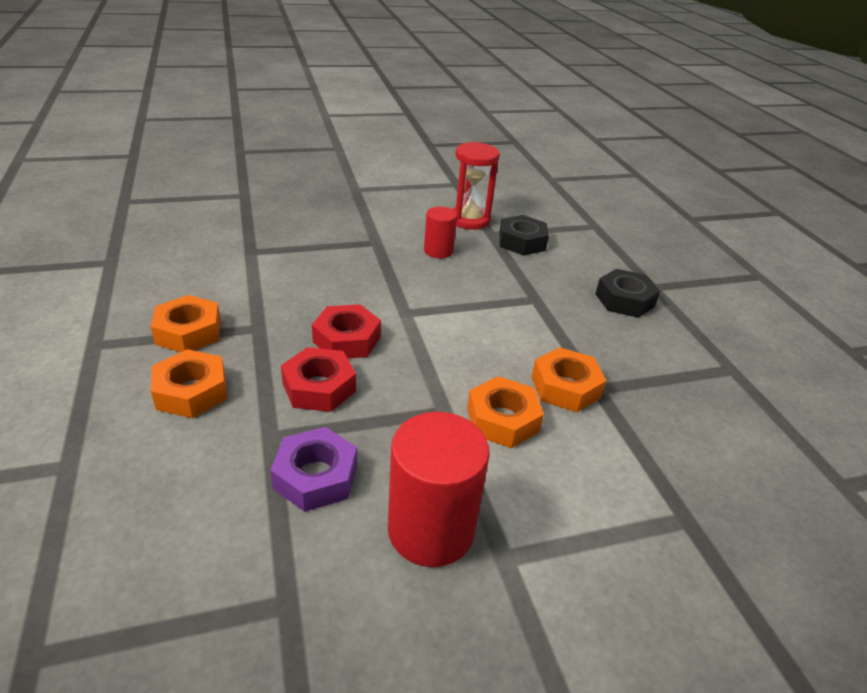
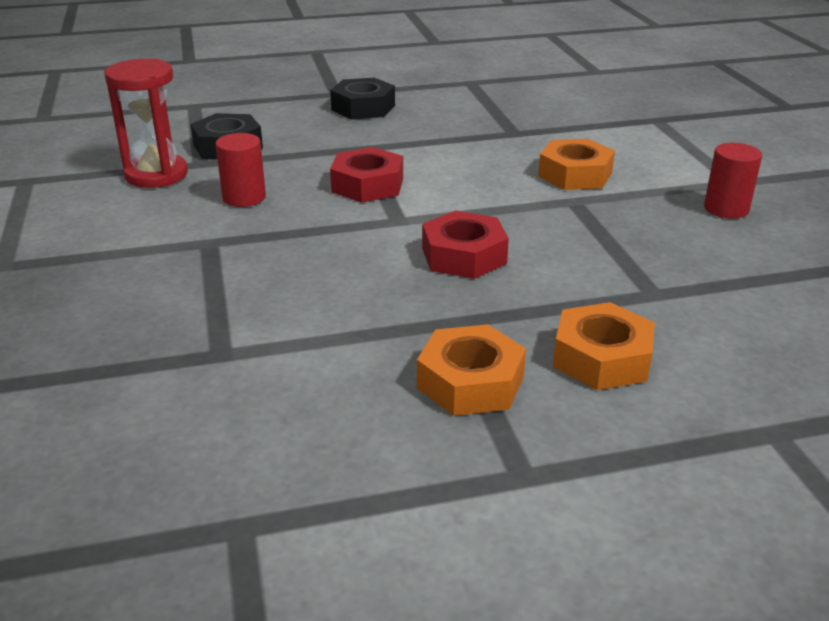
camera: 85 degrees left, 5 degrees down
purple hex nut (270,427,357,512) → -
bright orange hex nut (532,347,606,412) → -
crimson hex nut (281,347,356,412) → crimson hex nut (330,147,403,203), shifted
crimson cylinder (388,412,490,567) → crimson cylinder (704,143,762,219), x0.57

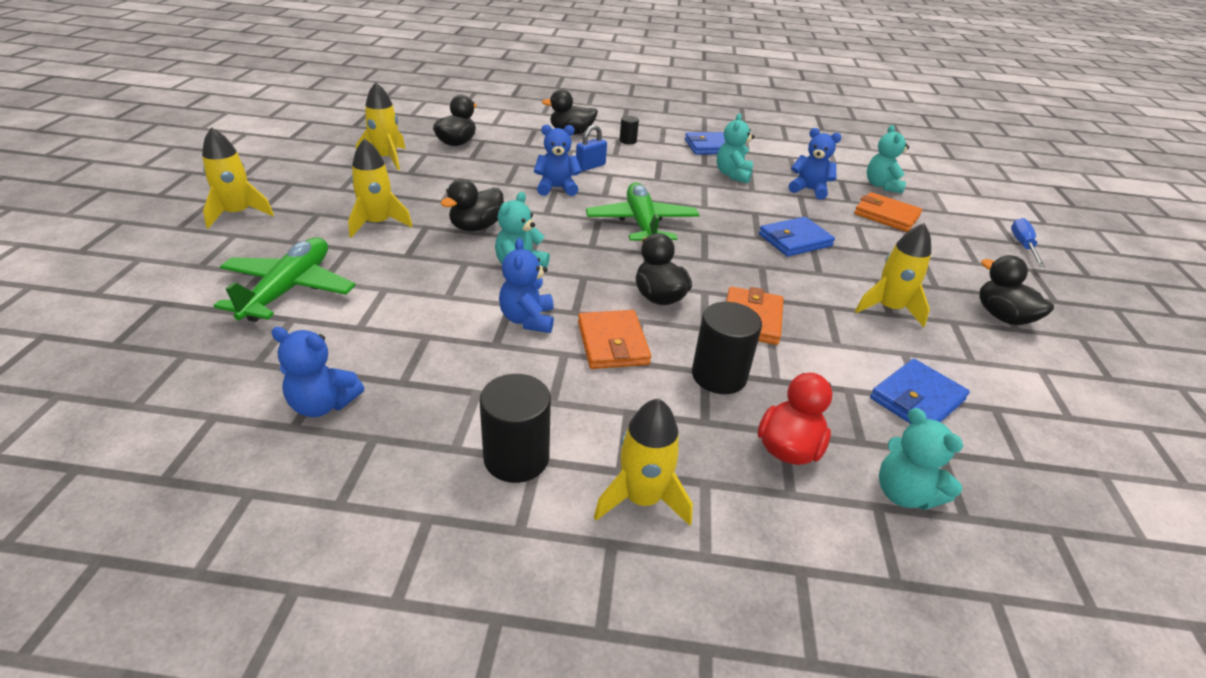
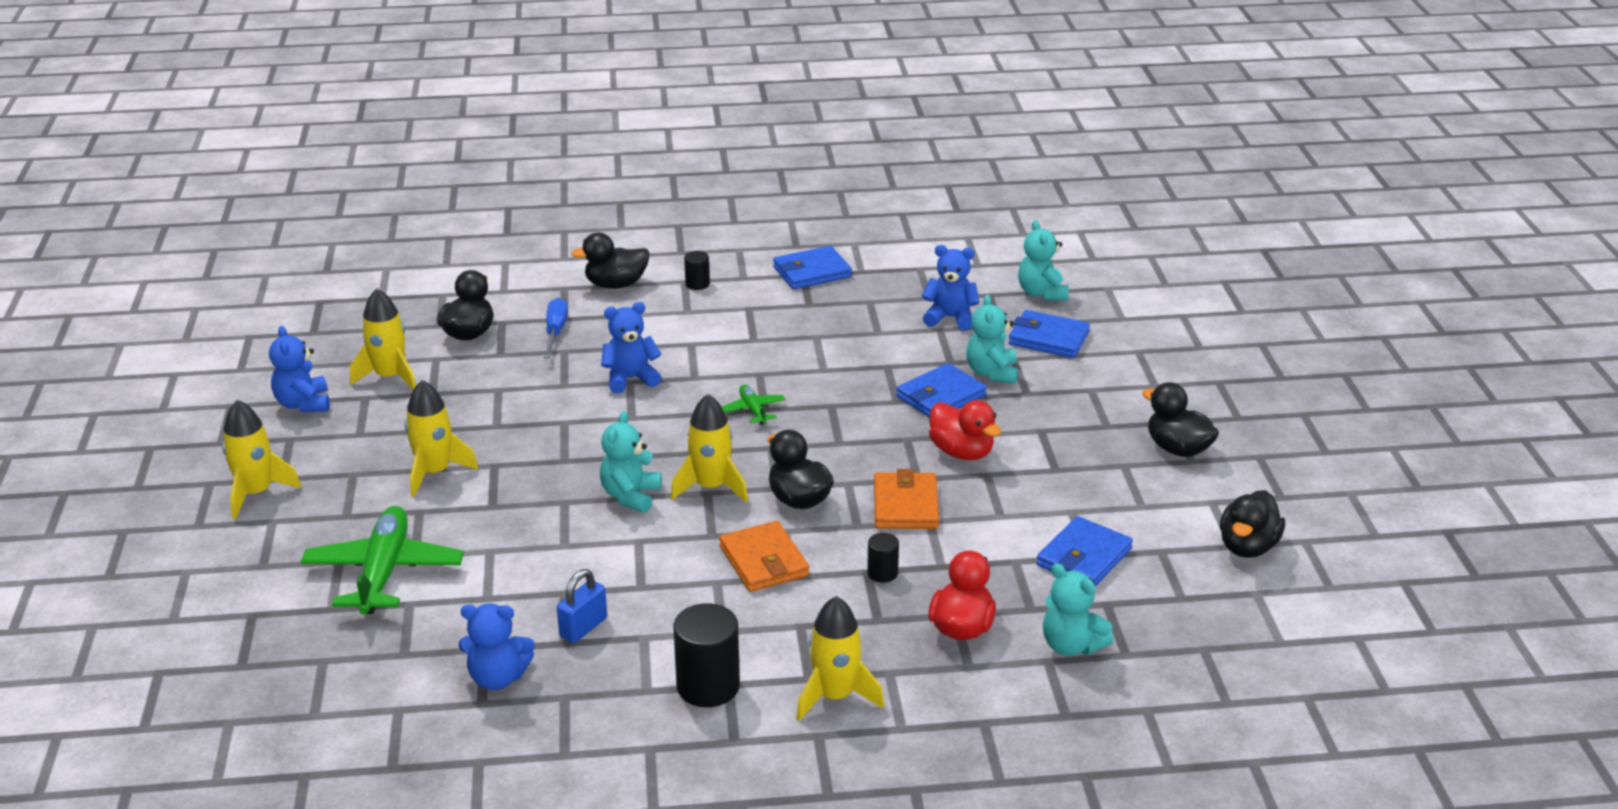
camera: 10 degrees left, 5 degrees down
- → crimson rubber duck (929,400,1001,460)
jet-black rubber duck (441,179,504,231) → jet-black rubber duck (1220,490,1285,558), shifted
cobalt teddy (499,238,554,333) → cobalt teddy (269,326,330,412), shifted
cobalt small lock (576,125,607,171) → cobalt small lock (557,569,607,643), shifted
teal teddy (717,114,755,184) → teal teddy (966,295,1018,384), shifted
golden rocket (855,223,931,327) → golden rocket (671,394,748,502), shifted
cobalt flat screwdriver (1011,218,1045,267) → cobalt flat screwdriver (544,298,568,358), shifted
bright orange card wallet (854,192,922,232) → cobalt card wallet (1009,310,1090,358)
green toy plane (586,182,699,240) → green toy plane (722,385,786,425), x0.48
jet-black cylinder (692,302,762,394) → jet-black cylinder (867,533,899,583), x0.52

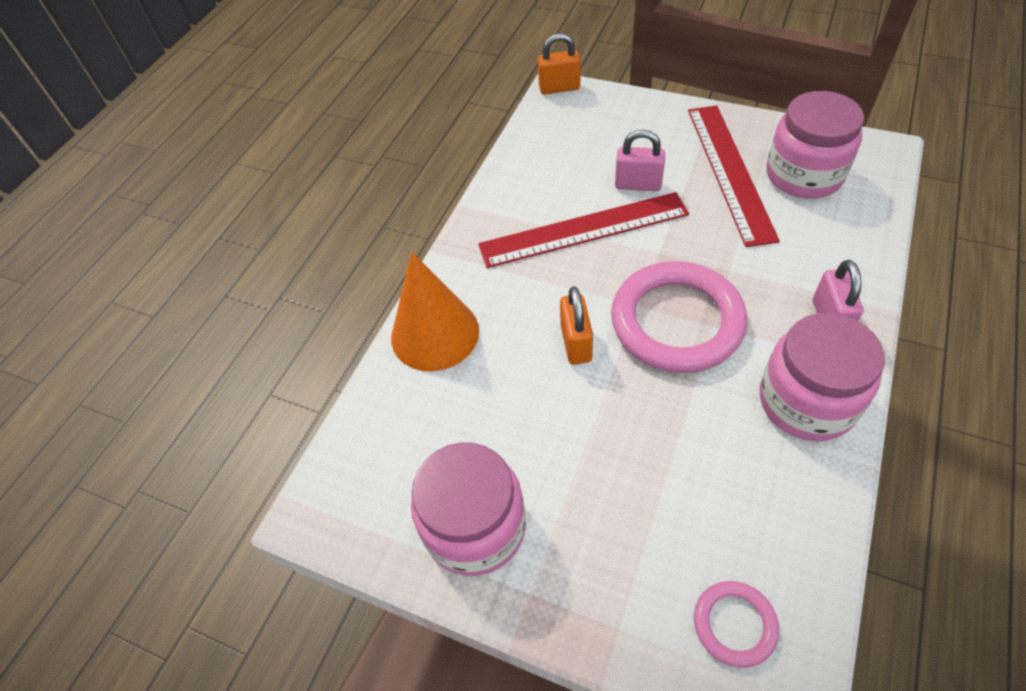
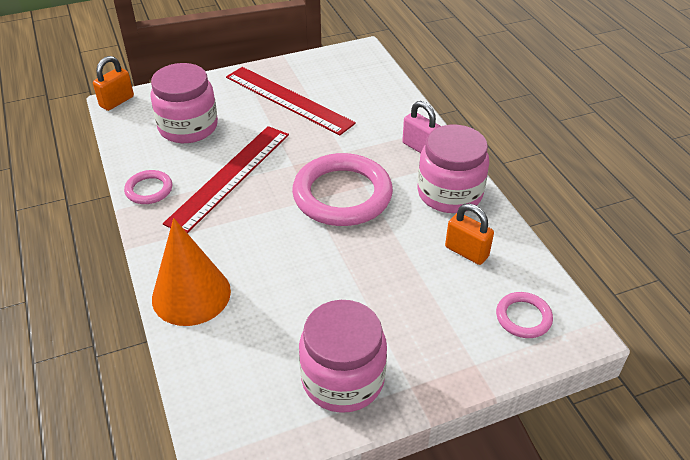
camera: 50 degrees left, 10 degrees down
pink small lock (615,130,665,191) → -
- → pink hoop (124,170,172,204)
bright orange small lock (560,286,593,365) → bright orange small lock (445,203,494,265), shifted
pink jar (766,91,864,198) → pink jar (150,63,218,143), shifted

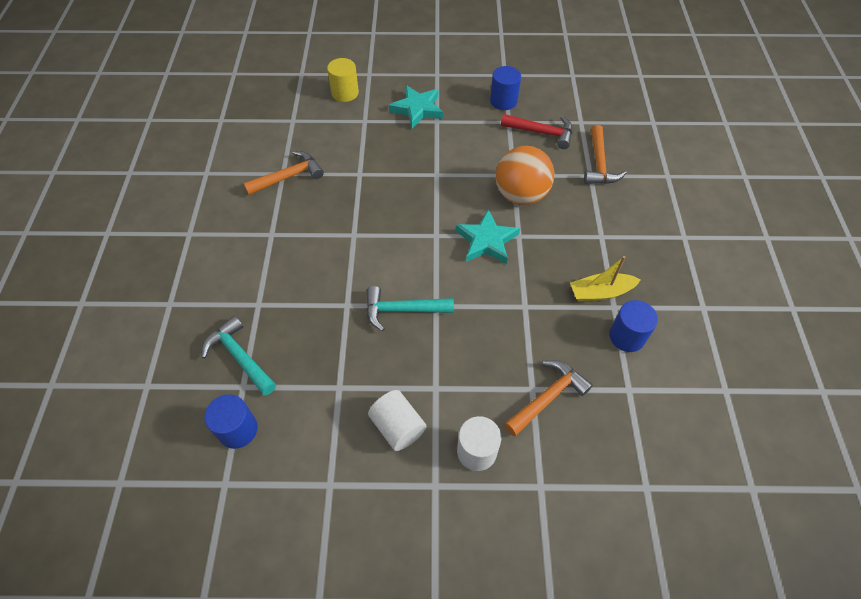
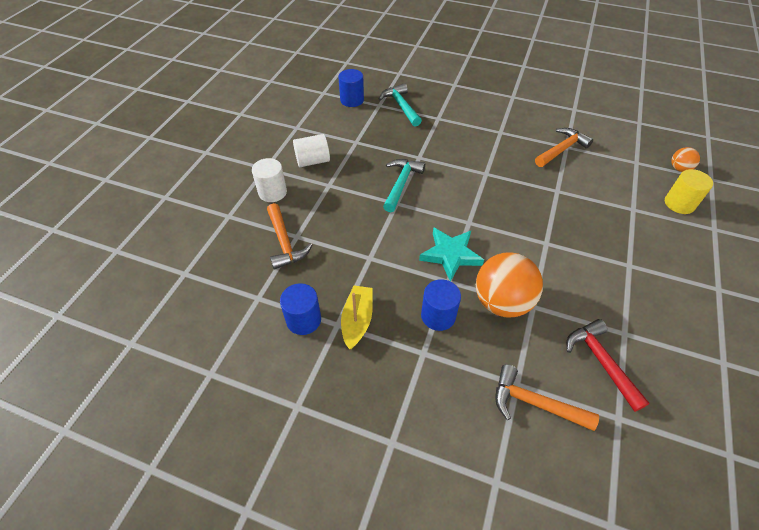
camera: 110 degrees right, 5 degrees down
teal five-pointed star (389,85,443,129) → -
- → bright orange sphere (671,147,700,172)
cobalt cylinder (490,66,521,110) → cobalt cylinder (421,279,461,331), shifted
teal carpenter's hammer (201,316,276,395) → teal carpenter's hammer (379,83,422,126), 90 degrees counterclockwise
bright orange carpenter's hammer (243,151,324,195) → bright orange carpenter's hammer (535,128,593,167), 120 degrees counterclockwise
crimson carpenter's hammer (501,114,573,149) → crimson carpenter's hammer (567,319,649,412), 120 degrees clockwise

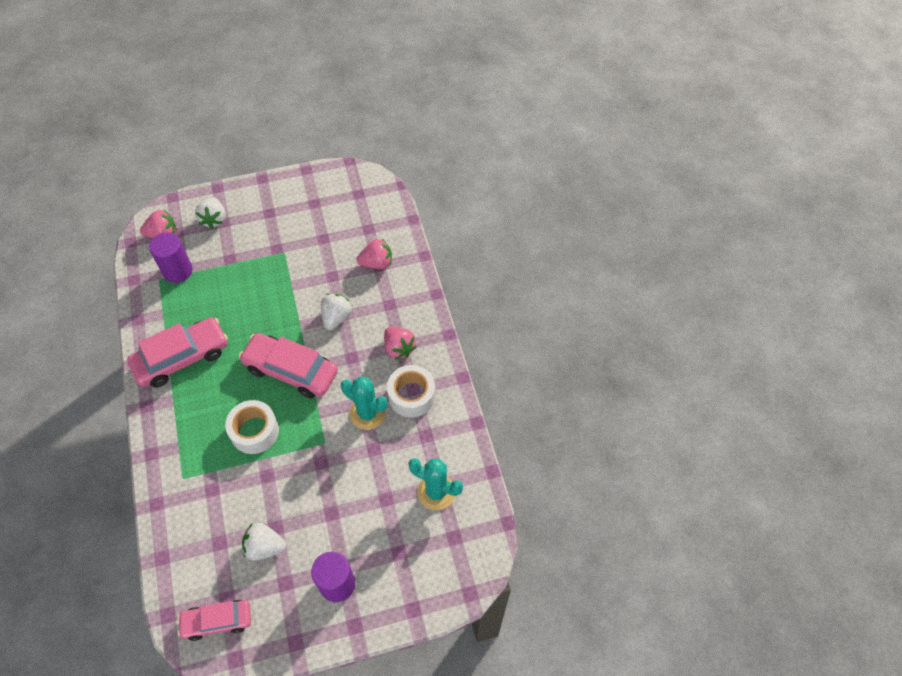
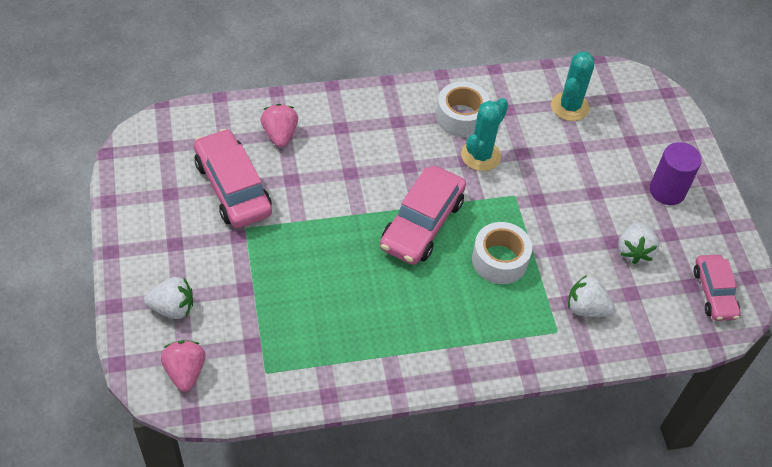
camera: 90 degrees left, 5 degrees down
purple cylinder (149,232,193,283) → -
pink strawberry (384,327,417,360) → -
pink car (127,317,228,388) → pink car (194,129,272,228), shifted
pure white strawberry (321,293,352,330) → pure white strawberry (568,275,615,317), shifted

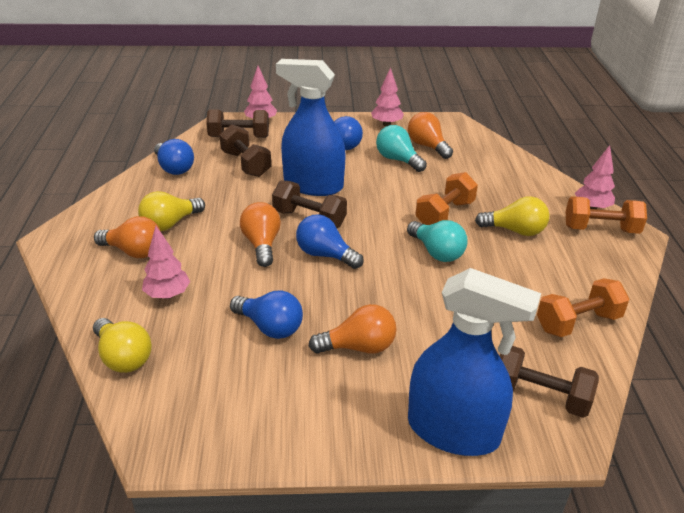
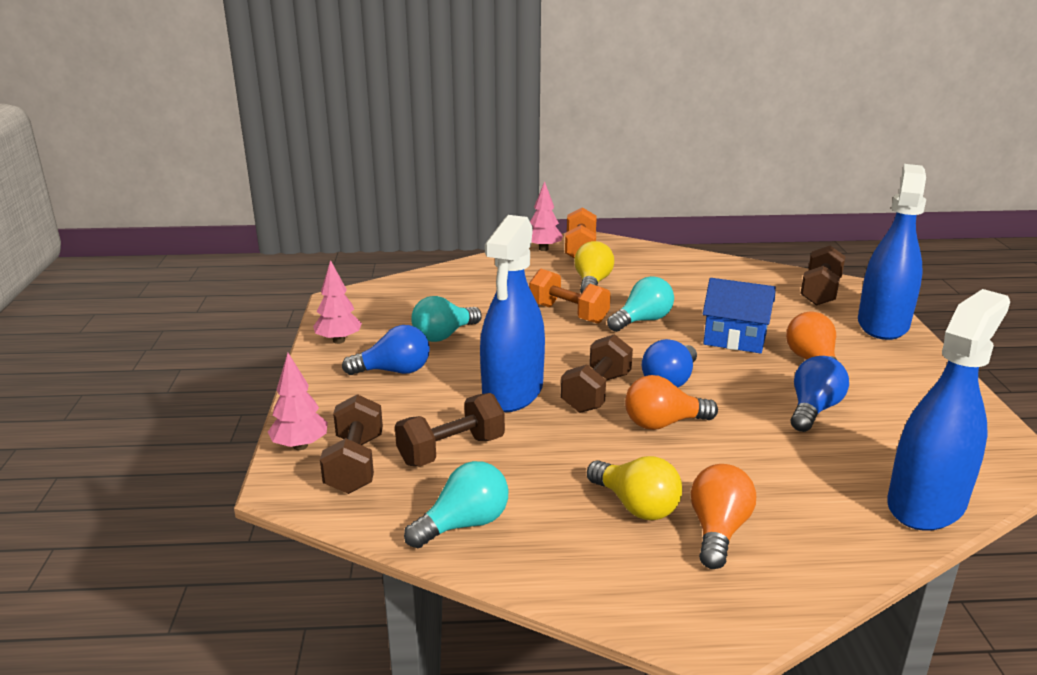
camera: 90 degrees left, 10 degrees down
pink toy tree (142,226,190,299) → -
bright orange light bulb (408,112,453,159) → -
bright orange dumbbell (537,278,629,337) → -
- → cobalt toy house (703,278,776,354)
golden light bulb (93,318,152,373) → cobalt spray cleaner (887,289,1010,531)
cobalt light bulb (154,139,194,175) → teal light bulb (404,461,508,548)

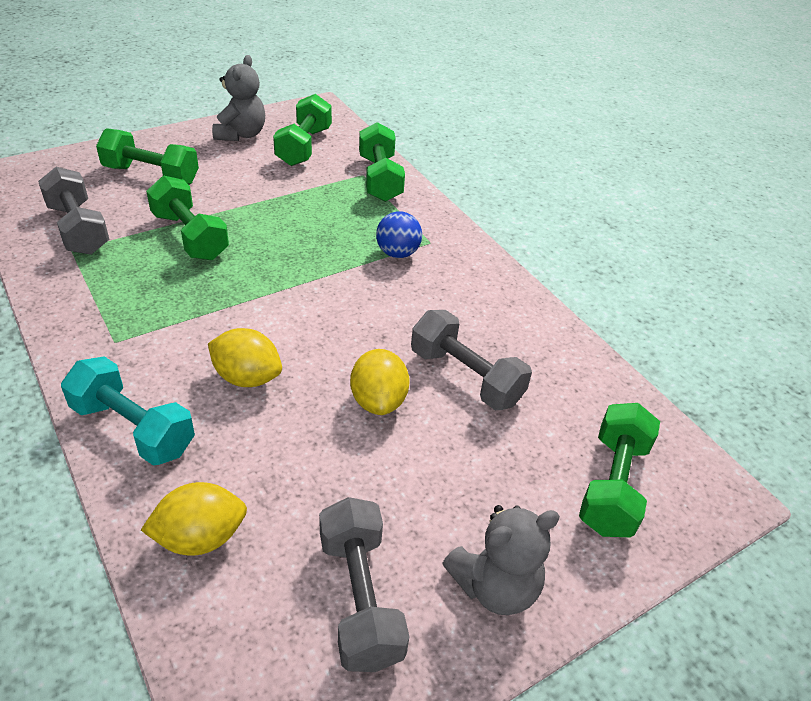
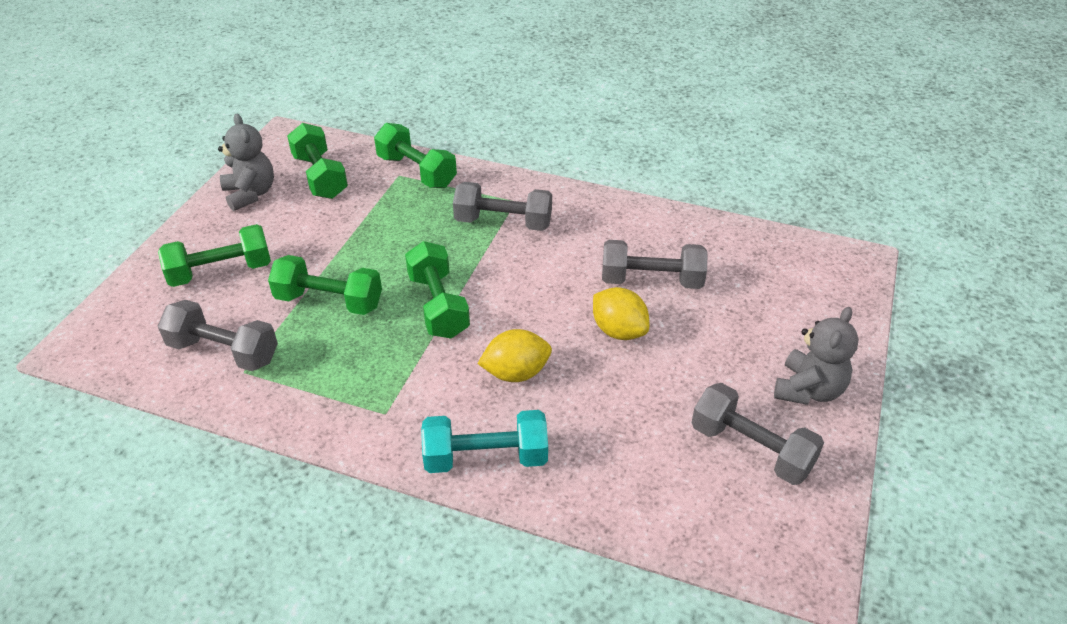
camera: 35 degrees left, 0 degrees up
golden toy lemon (141,482,247,555) → -
green dumbbell (579,403,660,537) → green dumbbell (405,241,470,338), shifted
cobalt sphere (376,211,422,258) → grey dumbbell (453,182,552,231)

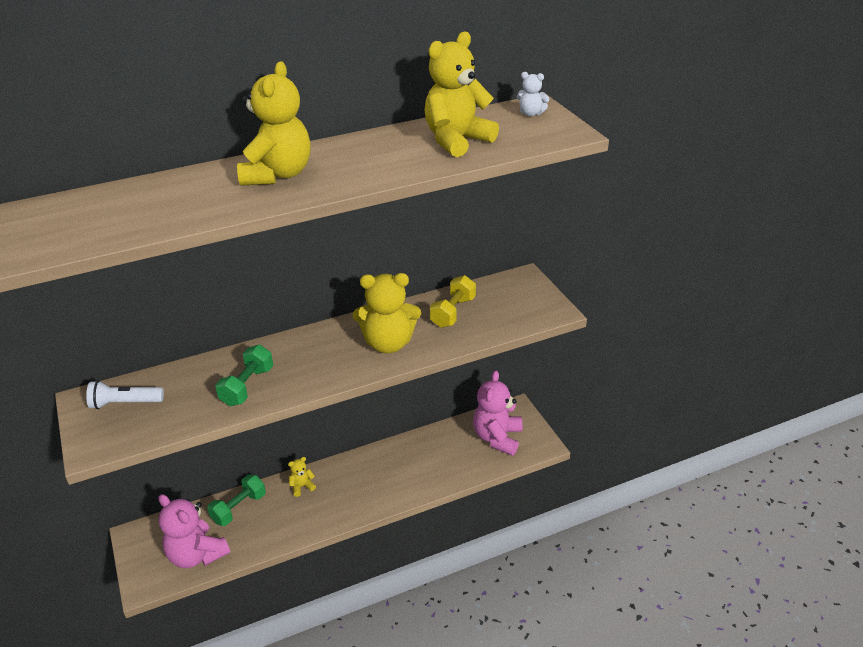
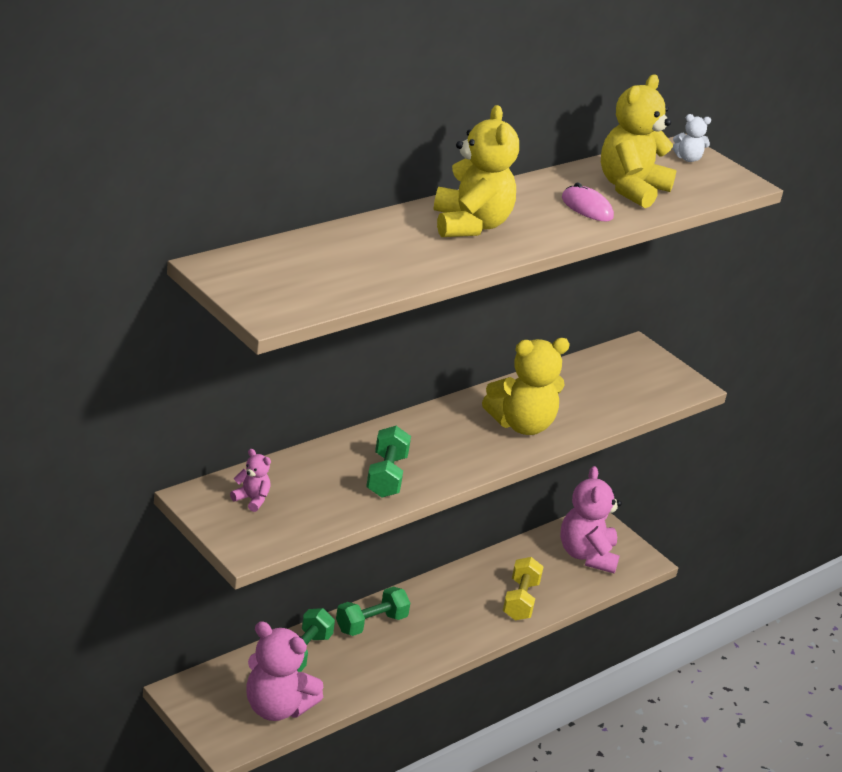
camera: 20 degrees left, 5 degrees down
- → pink mouse (562,183,614,221)
golden dumbbell (430,275,476,328) → golden dumbbell (503,557,544,620), shifted
pure white flashlight (86,380,164,409) → pink teddy (230,449,271,512)
golden teddy (288,457,316,497) → green dumbbell (336,587,410,636)

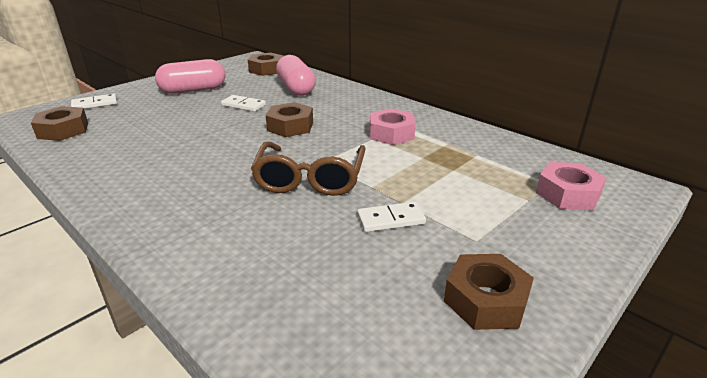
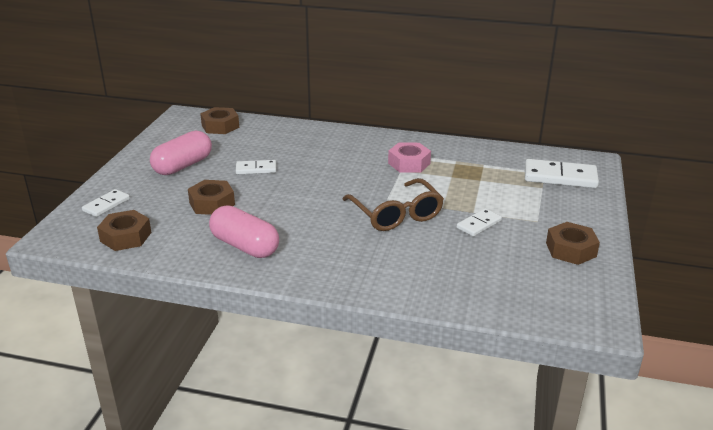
camera: 30 degrees left, 0 degrees up
russet hex nut (266,102,313,137) → russet hex nut (188,180,235,215), shifted
pink pill shape (276,55,316,96) → pink pill shape (209,205,279,258), shifted
pink hex nut (536,162,607,210) → pure white domino (525,159,599,188)

